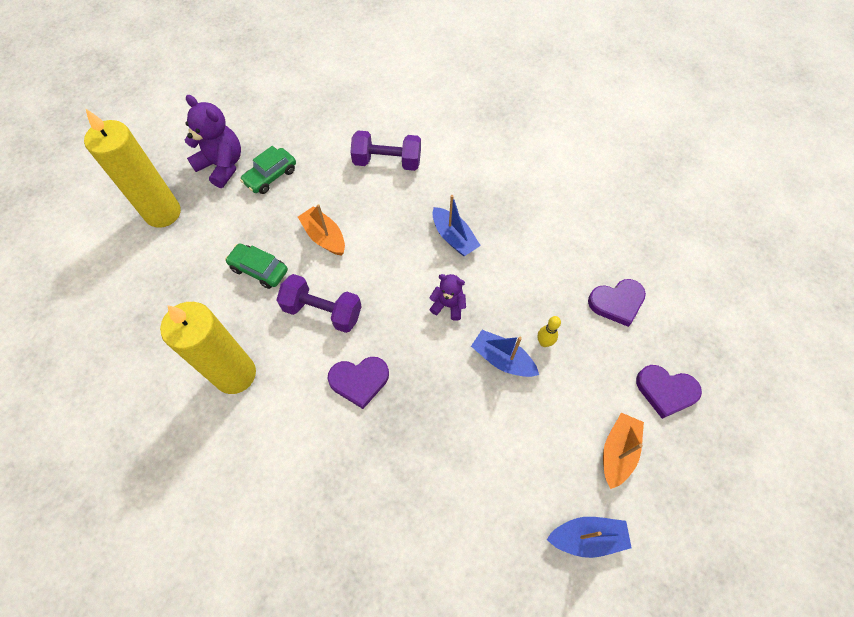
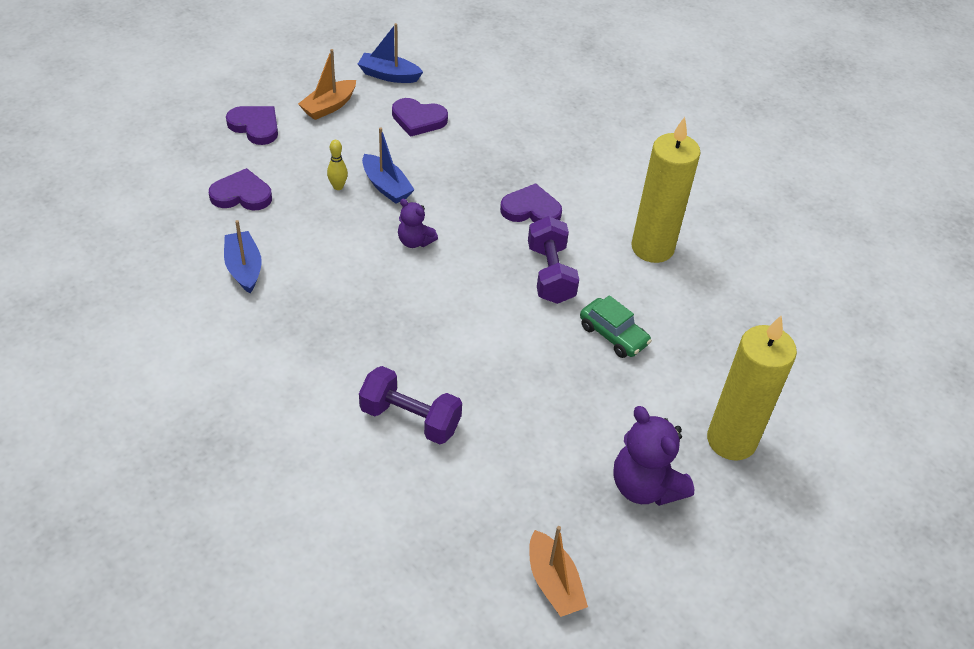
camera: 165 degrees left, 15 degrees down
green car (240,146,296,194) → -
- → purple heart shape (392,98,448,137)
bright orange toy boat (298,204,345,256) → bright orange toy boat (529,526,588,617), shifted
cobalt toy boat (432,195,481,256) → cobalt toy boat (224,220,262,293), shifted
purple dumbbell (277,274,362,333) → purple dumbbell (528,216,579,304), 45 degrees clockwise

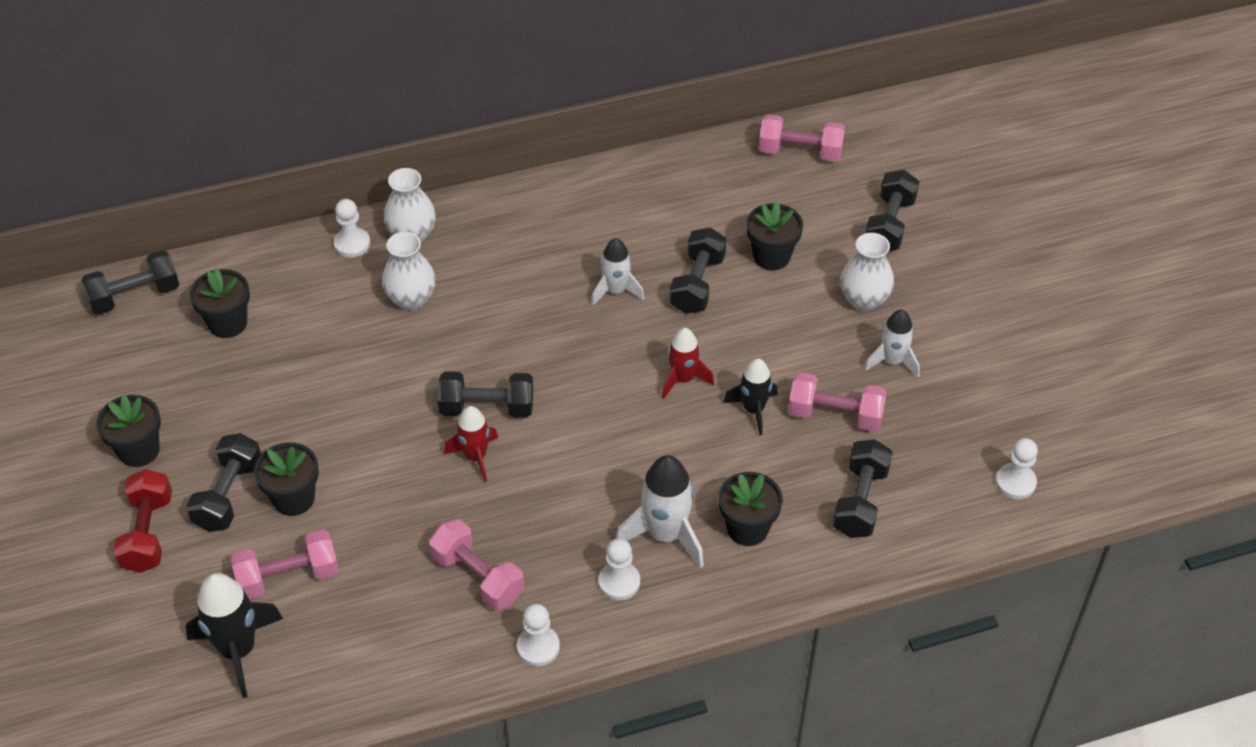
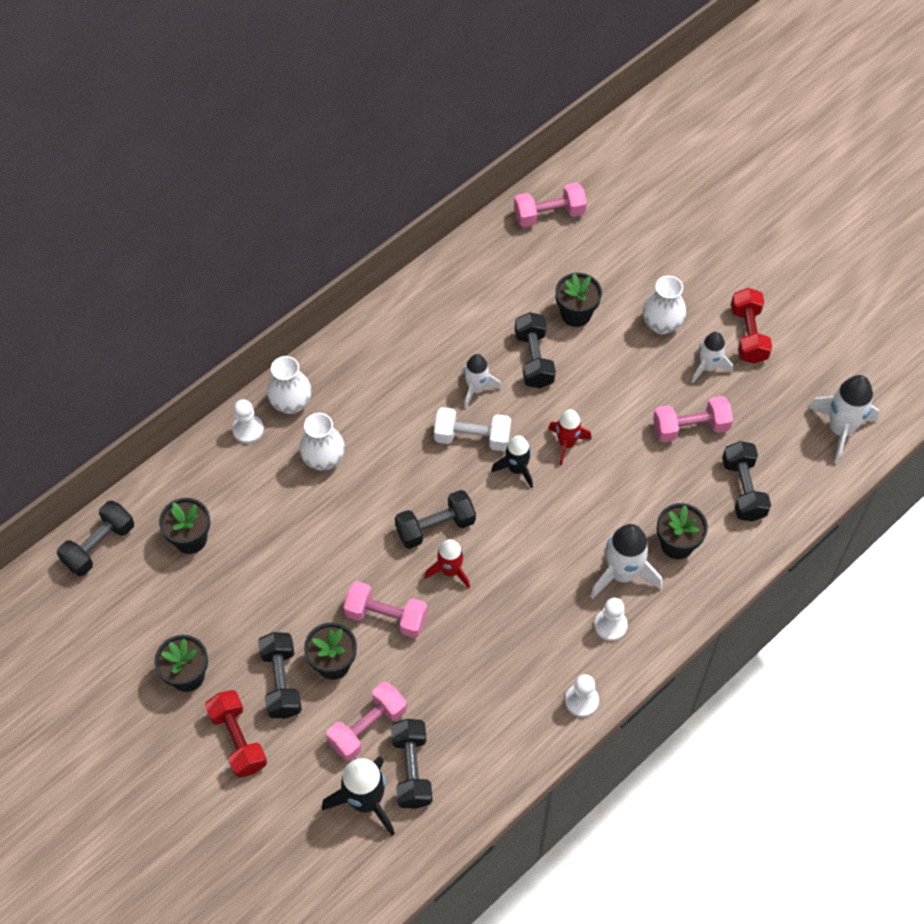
camera: 25 degrees left, 10 degrees up
- → pure white dumbbell (434,407,511,451)
- → crimson dumbbell (731,288,772,364)
pink dumbbell (429,519,524,610) → pink dumbbell (343,581,427,638), shifted
jet-black rocket (723,358,778,435) → jet-black rocket (491,435,533,488), shifted
jet-black dumbbell (865,170,919,251) → jet-black dumbbell (391,719,433,809), shifted
pure white game pawn (996,438,1038,499) → pure white rocket (808,375,879,464)

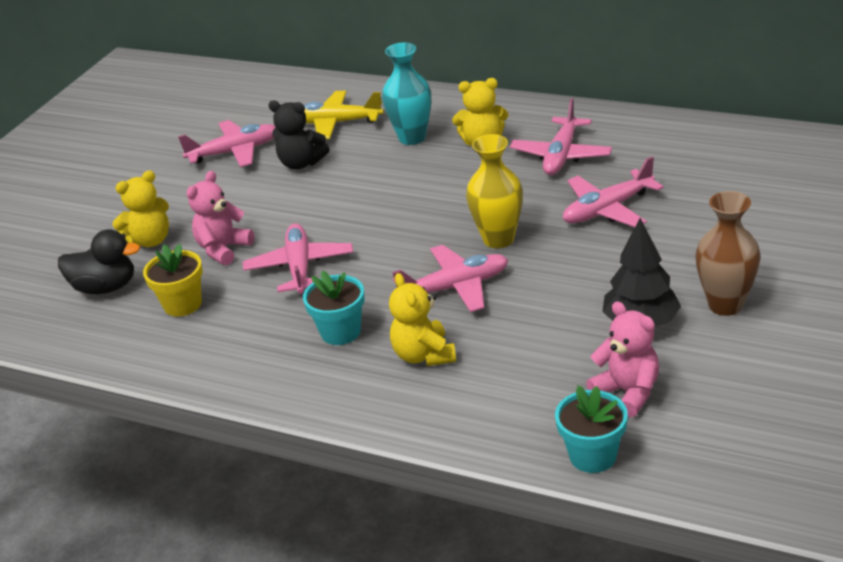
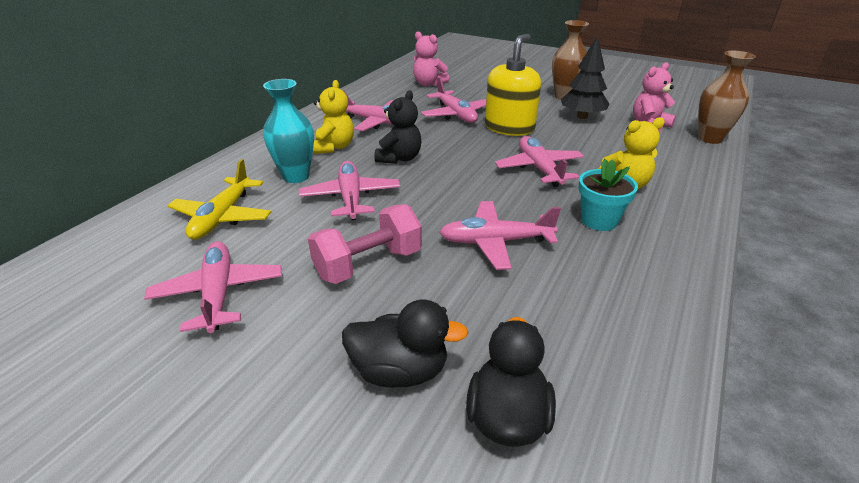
camera: 90 degrees left, 0 degrees up
golden potted plant (143,244,203,317) → -
golden tall vase (466,134,523,248) → -
- → pink toy plane (299,161,400,220)
- → pink dumbbell (308,204,422,284)
- → golden soap dispenser (485,34,541,136)
pink teddy (187,171,254,265) → pink teddy (413,31,449,86), shifted
jet-black teddy (268,101,329,169) → jet-black teddy (374,90,421,164), shifted
golden teddy (113,170,169,247) → jet-black rubber duck (342,299,469,388)
teal potted plant (555,385,628,473) → russet tall vase (698,51,756,144)

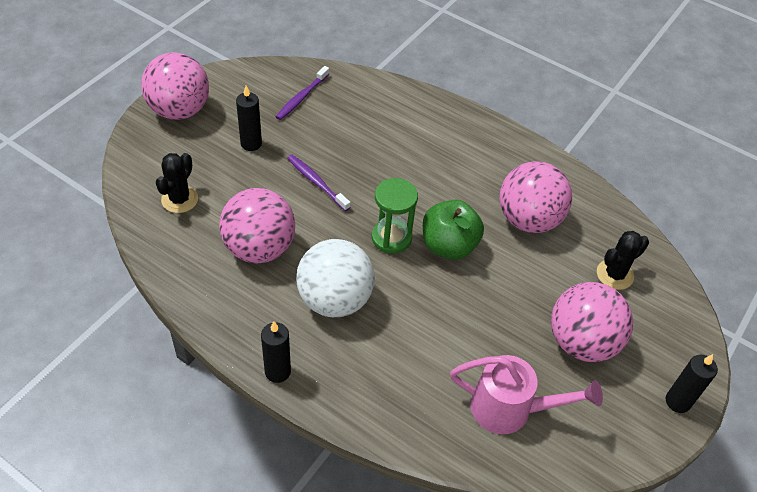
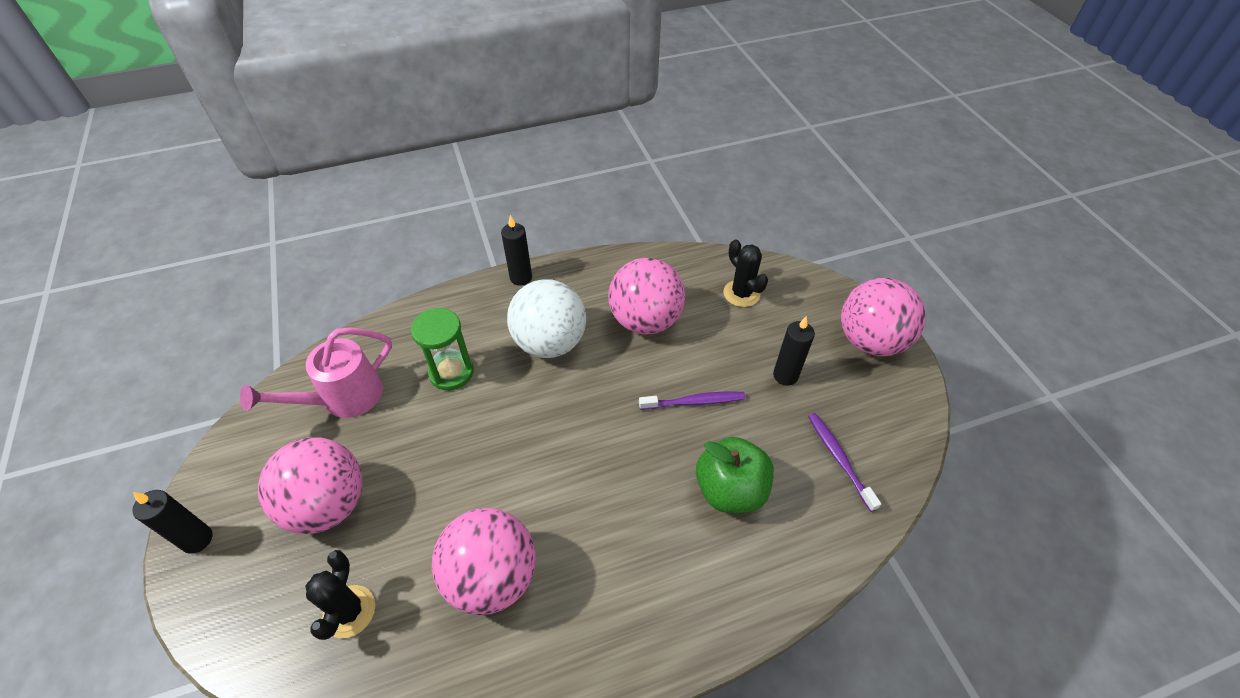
camera: 130 degrees right, 0 degrees up
green hourglass (372,178,418,254) → green hourglass (411,308,474,390), shifted
green apple fruit (423,200,484,260) → green apple fruit (696,437,774,513), shifted

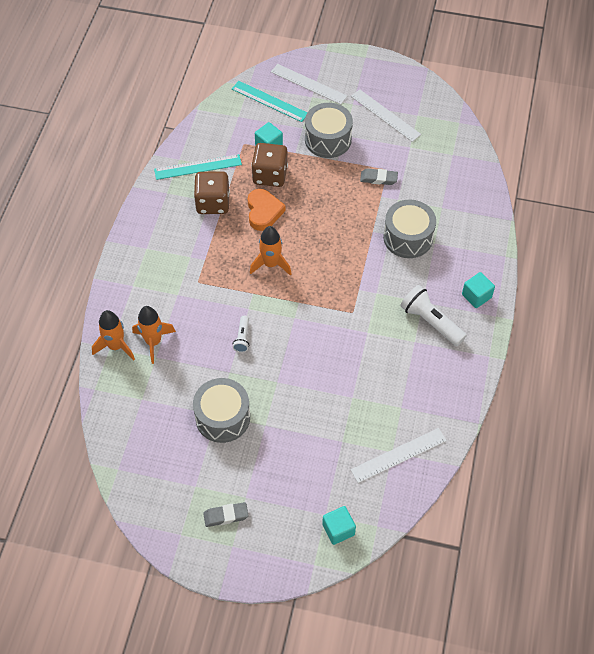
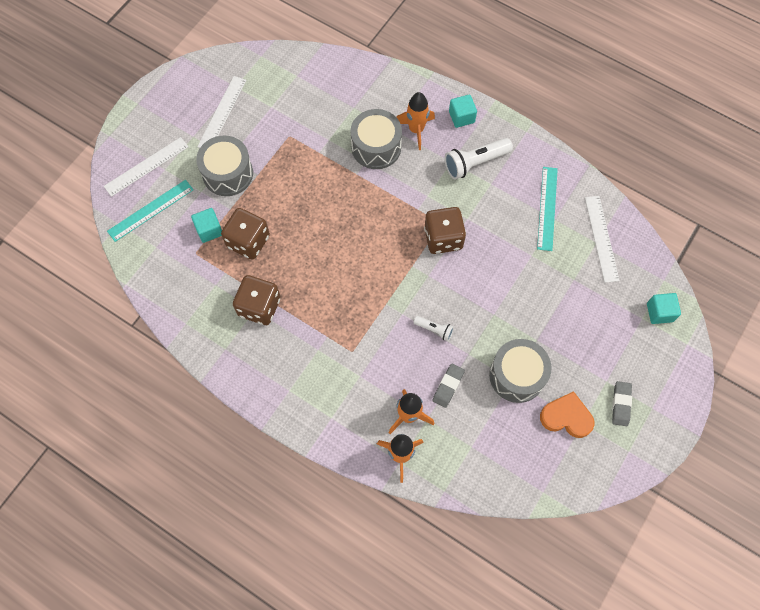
camera: 70 degrees left, 10 degrees up
- → russet game die (424,207,466,254)
teal straightedge (154,154,242,180) → teal straightedge (537,167,558,251), shifted
bright orange heart shape (248,189,286,231) → bright orange heart shape (540,391,595,438), shifted
bright orange rocket (250,226,291,276) → bright orange rocket (396,92,435,150), shifted
grey gum eraser (360,168,398,185) → grey gum eraser (432,364,465,408), shifted
pure white straightedge (351,89,421,142) → pure white straightedge (197,76,246,148), 45 degrees counterclockwise

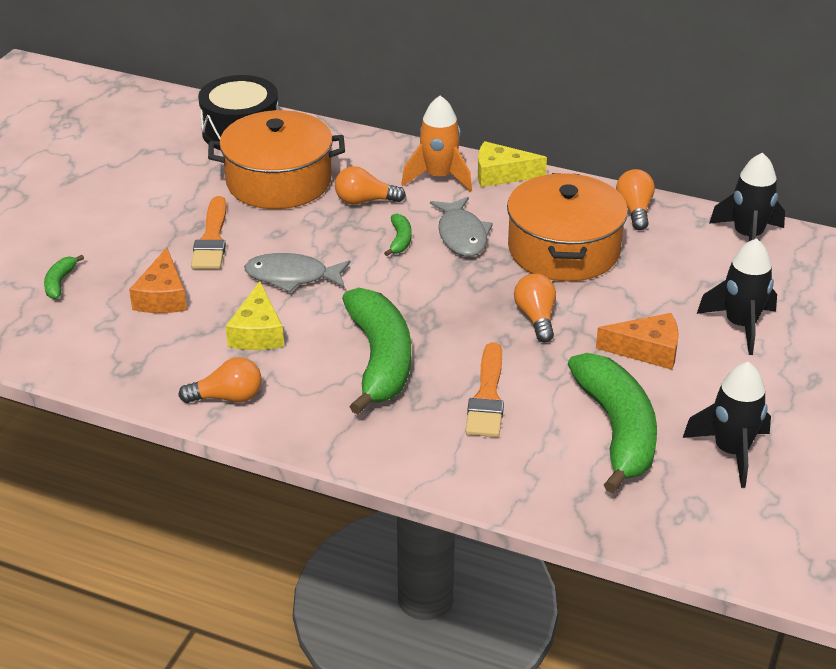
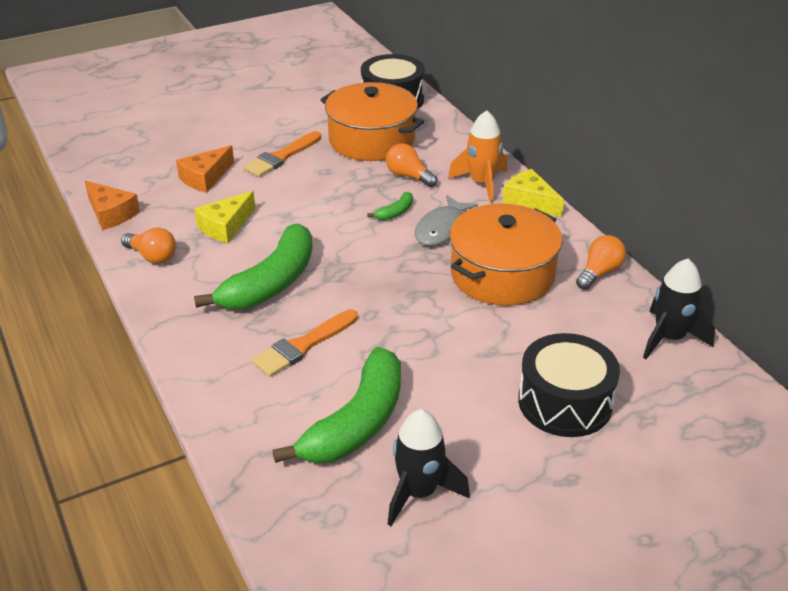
camera: 40 degrees right, 0 degrees up
green banana fruit (44,255,84,299) → -
grey fish figure (244,253,351,292) → -
bright orange light bulb (514,274,556,342) → -
bright orange cheese (596,313,679,370) → bright orange cheese (85,181,140,230), shifted
jet-black rocket (697,238,777,355) → jet-black snare drum (518,333,620,437)

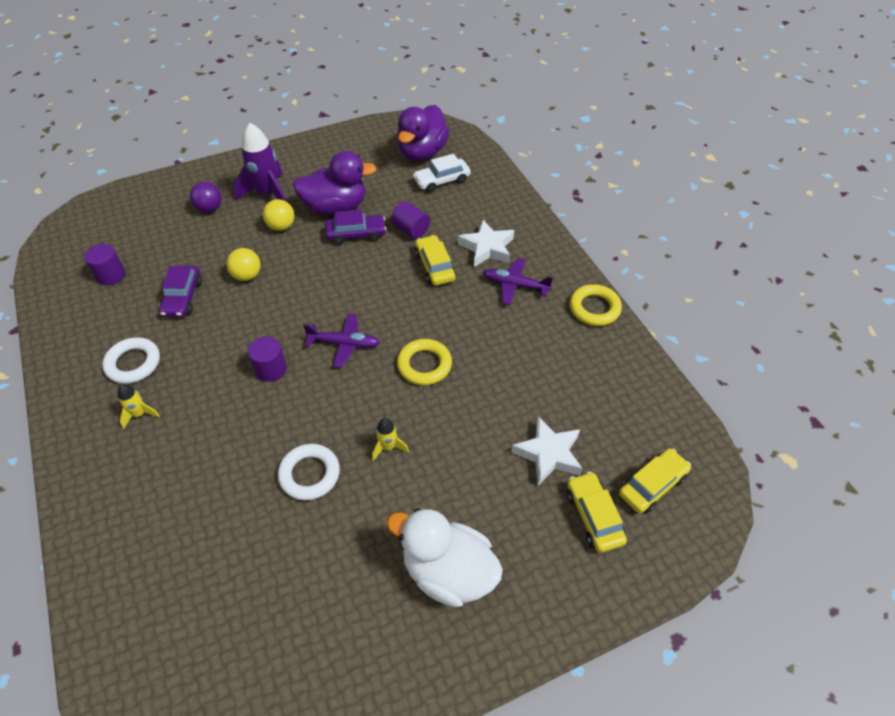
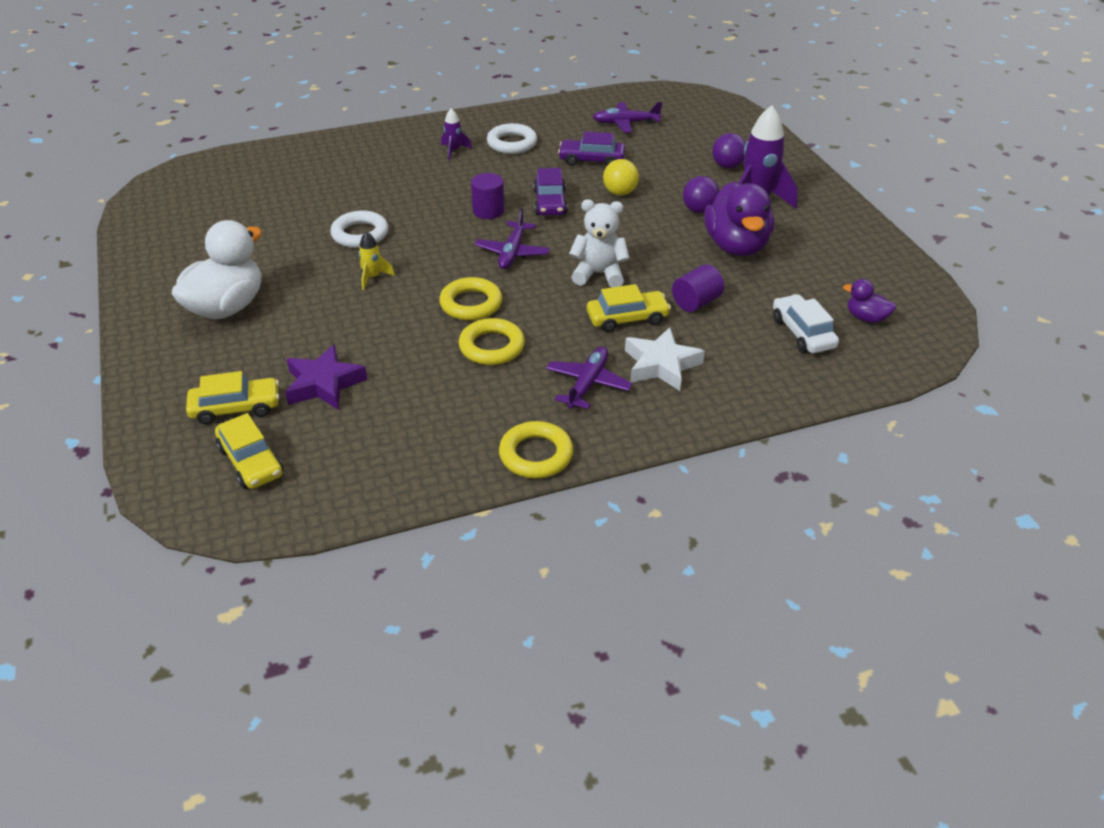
camera: 95 degrees right, 10 degrees down
- → golden hoop (459,318,525,365)
- → pure white teddy (569,199,630,287)
purple car (325,210,386,245) → purple car (533,168,568,216), shifted
purple cylinder (84,244,125,286) → purple toy plane (593,102,662,133)
golden rocket (118,384,160,429) → purple rocket (441,108,472,160)
golden sphere (263,199,294,231) → purple sphere (683,176,719,213)
pure white five-pointed star (511,416,583,485) → purple five-pointed star (285,344,368,410)
purple rubber duck (397,105,450,161) → purple rubber duck (843,279,896,323), x0.48

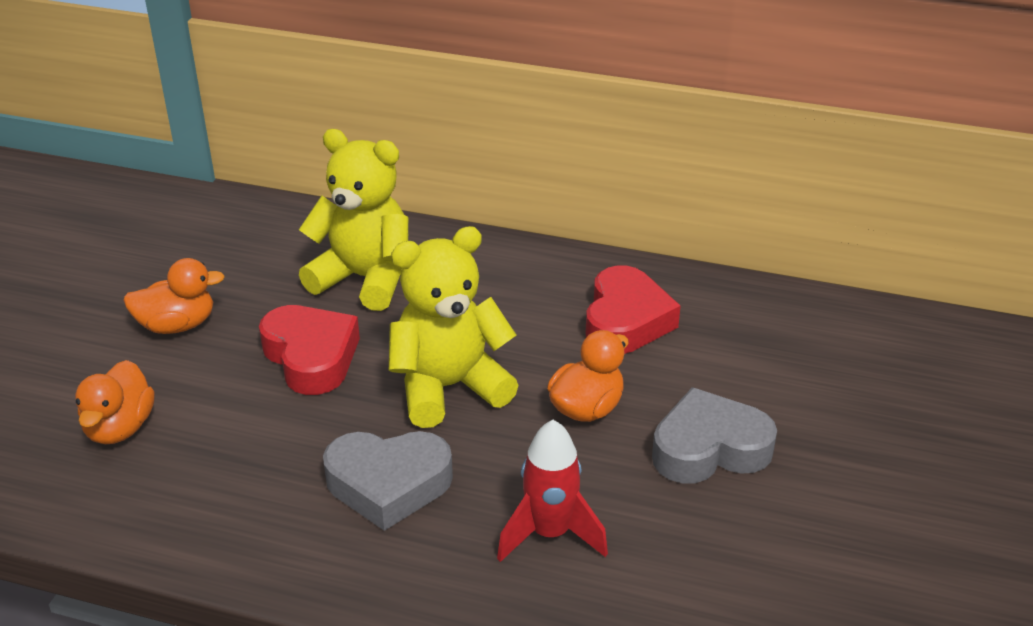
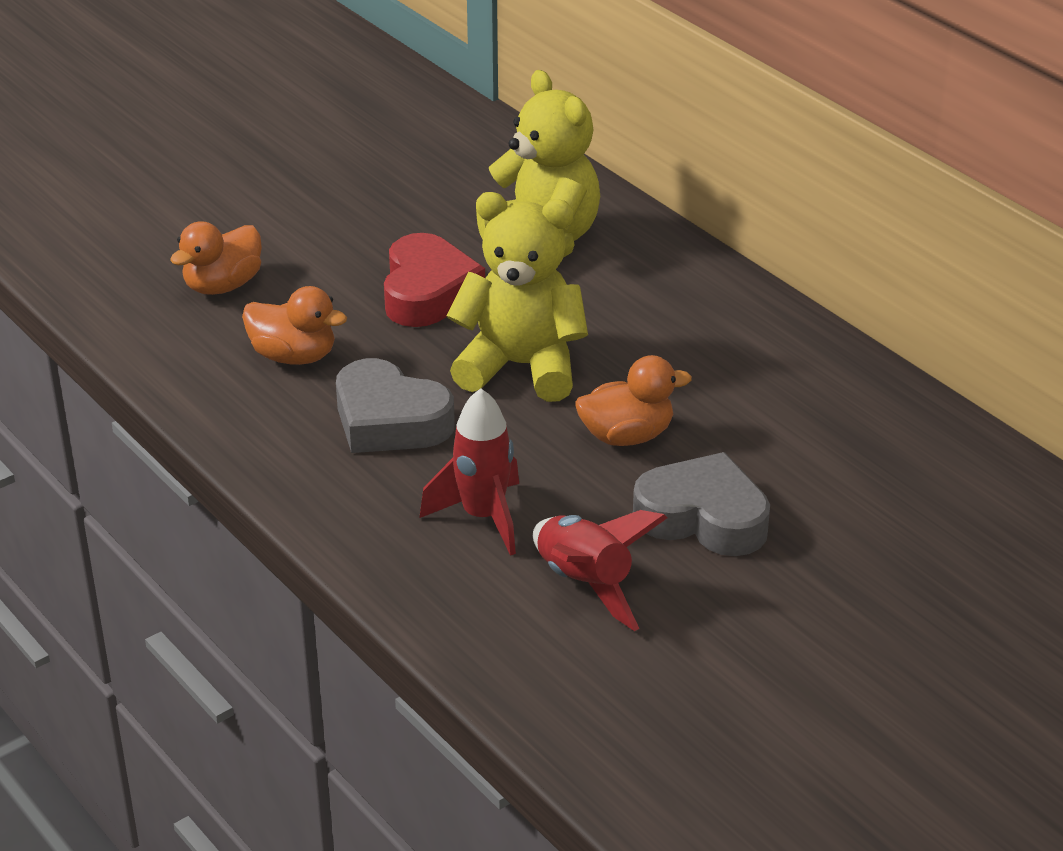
camera: 35 degrees right, 0 degrees up
crimson heart shape (585,265,681,354) → -
- → crimson rocket (533,510,667,631)
bright orange rubber duck (123,258,225,334) → bright orange rubber duck (242,286,347,365), shifted

